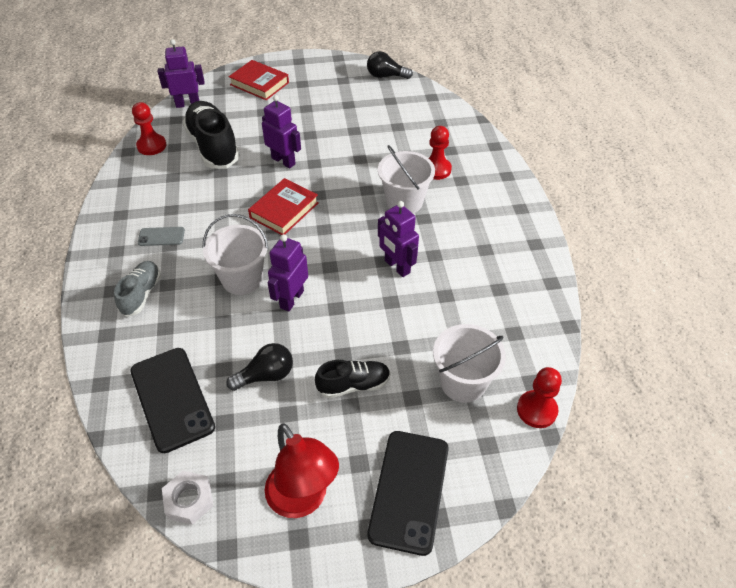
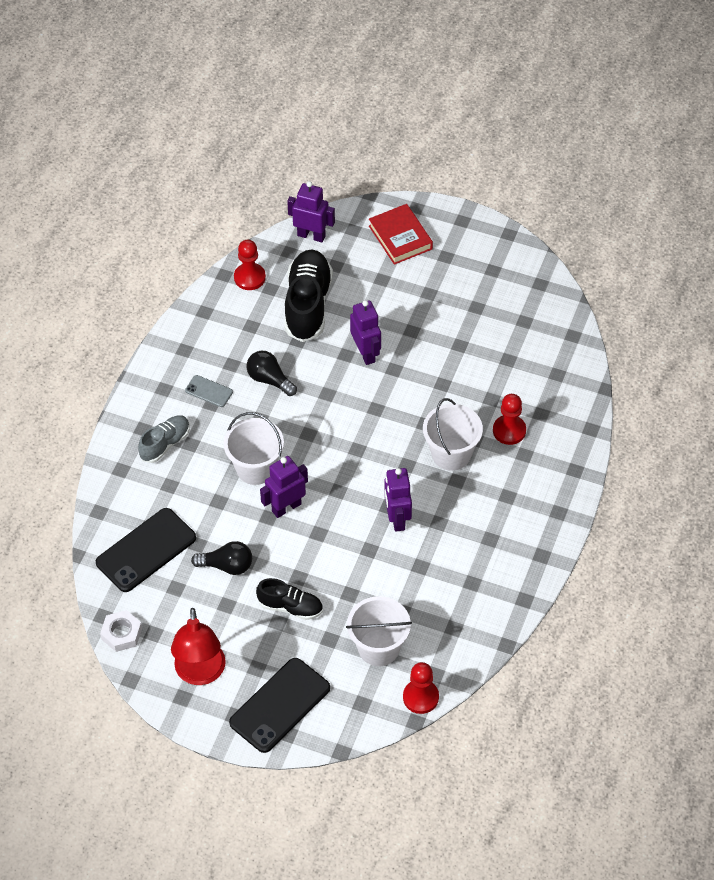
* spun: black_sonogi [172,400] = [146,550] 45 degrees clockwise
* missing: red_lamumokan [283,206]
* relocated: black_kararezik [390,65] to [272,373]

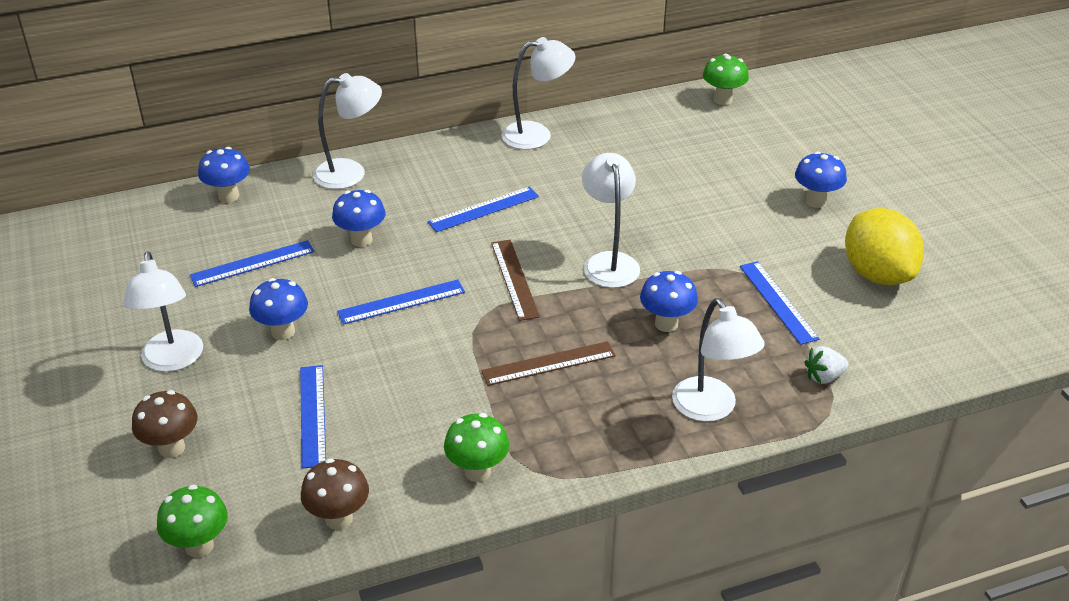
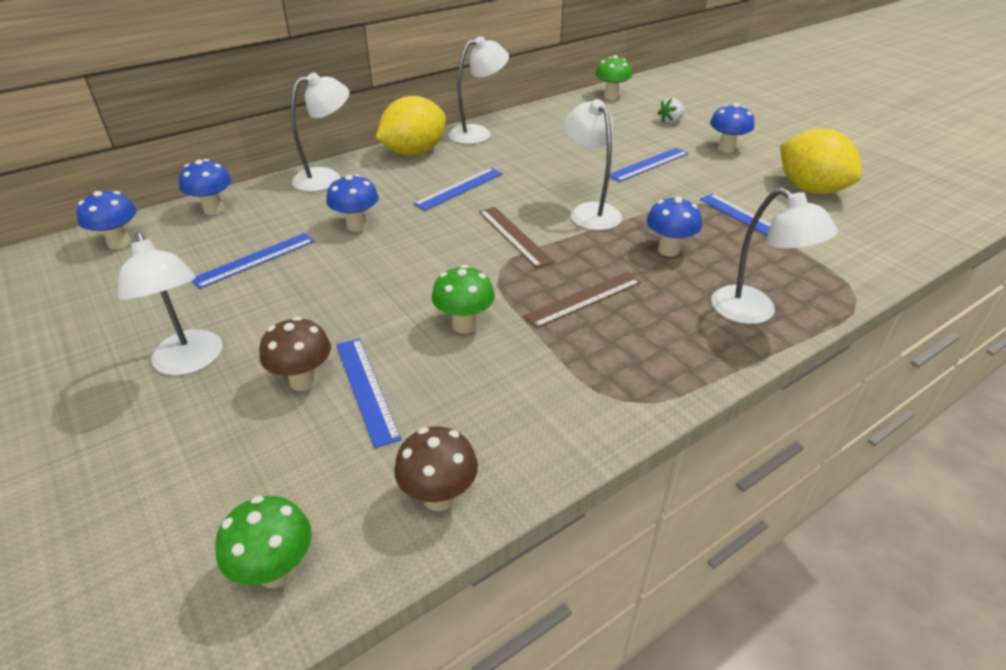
* relocated: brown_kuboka [165,424] to [295,354]
* relocated: blue_kuboka [278,309] to [106,220]
* relocated: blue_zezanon [401,302] to [649,164]
* relocated: green_kuboka [476,447] to [463,299]
* relocated: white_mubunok [826,365] to [671,111]
* appeared: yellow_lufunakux [411,126]

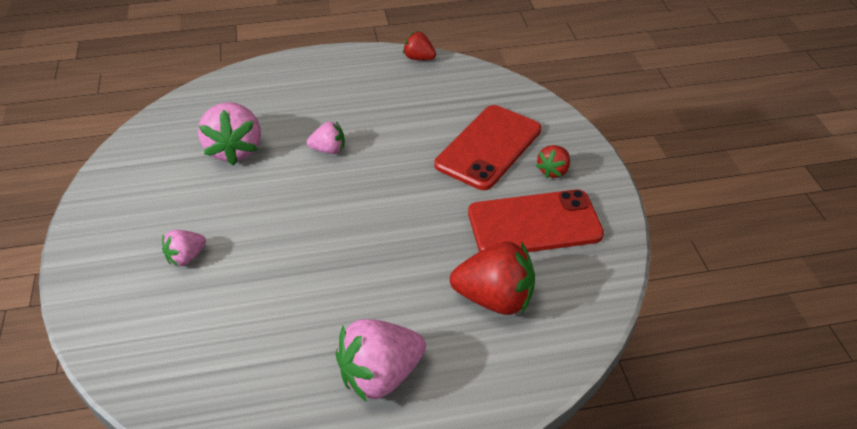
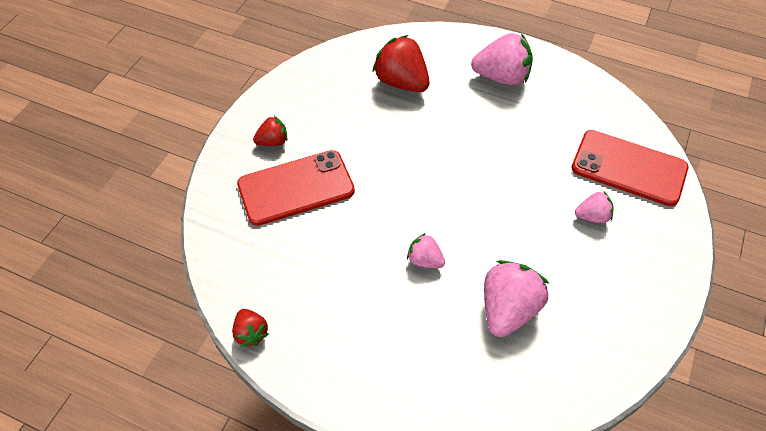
* relocated: red_sonogi [536,220] to [630,168]

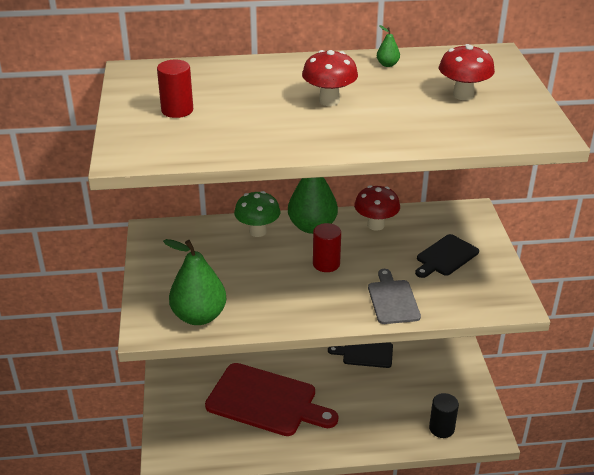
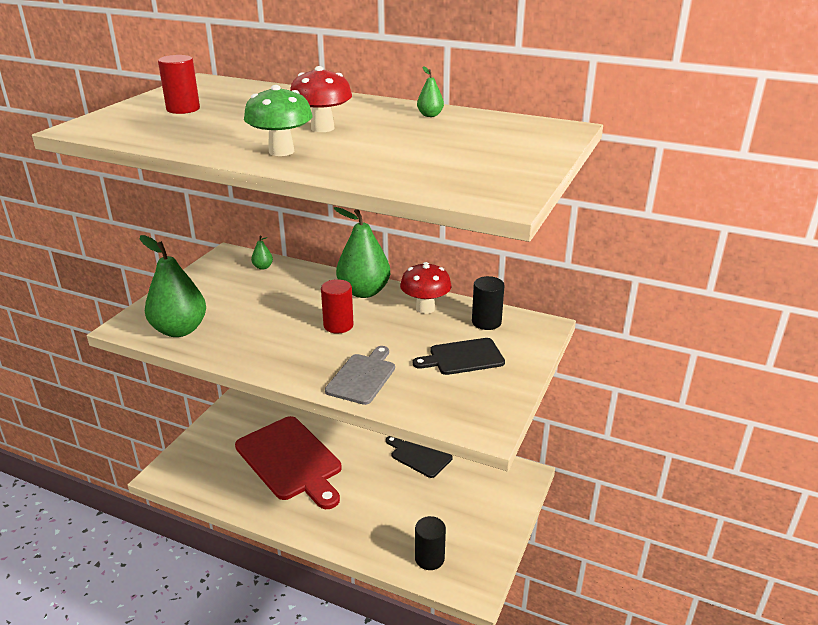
* relocated: green_kuboka [257,214] to [278,120]
* missing: red_kuboka [467,72]
* appeared: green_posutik [262,252]
* appeared: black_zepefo [488,303]

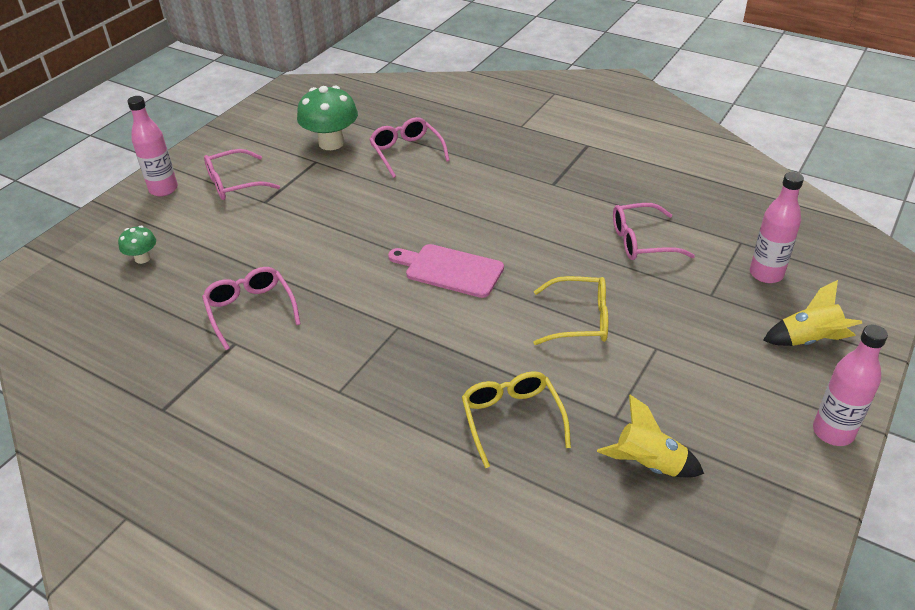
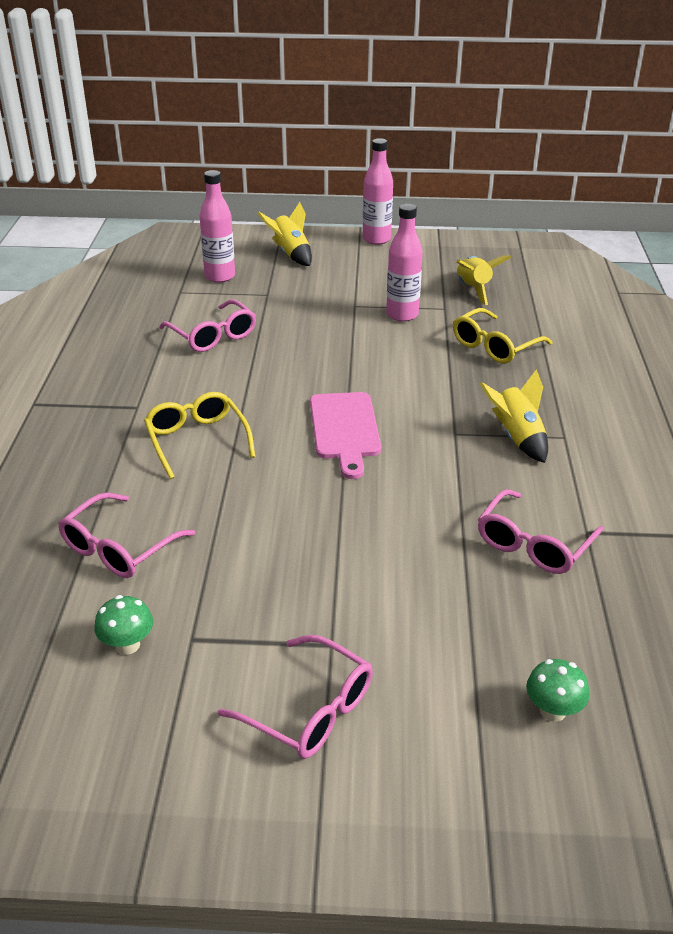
* relocated: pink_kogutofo [152,146] to [404,263]
* size: green_kuboka [327,118] = [123,625] x0.52
* relocated: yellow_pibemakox [570,310] to [199,435]
* appeared: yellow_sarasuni [514,416]

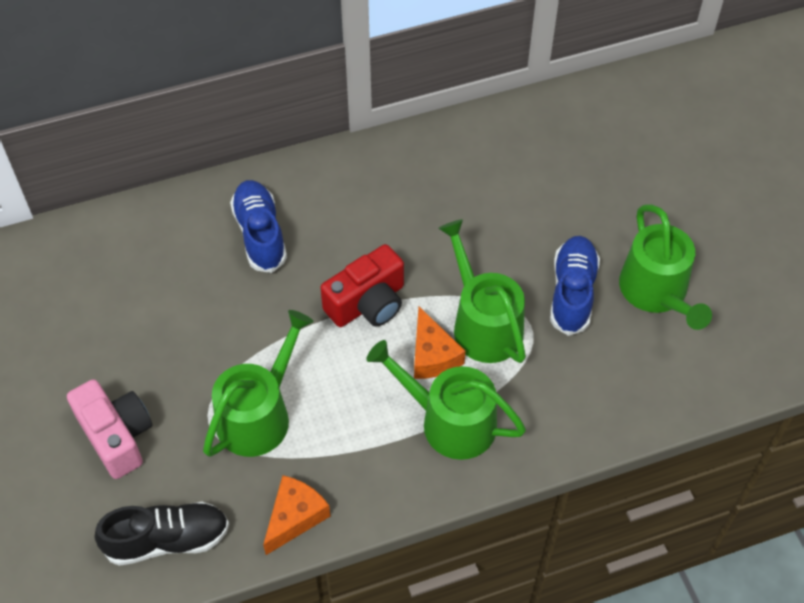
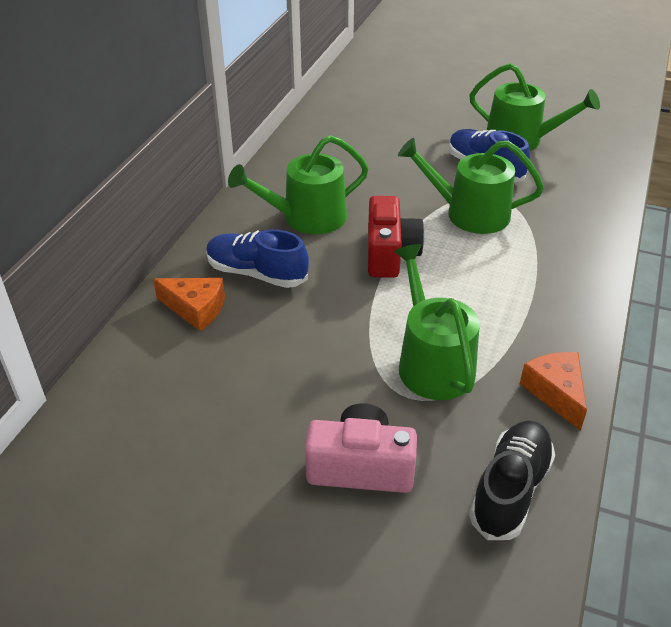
* relocated: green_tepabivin [446,400] to [298,184]
* relocated: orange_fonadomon [439,343] to [189,304]

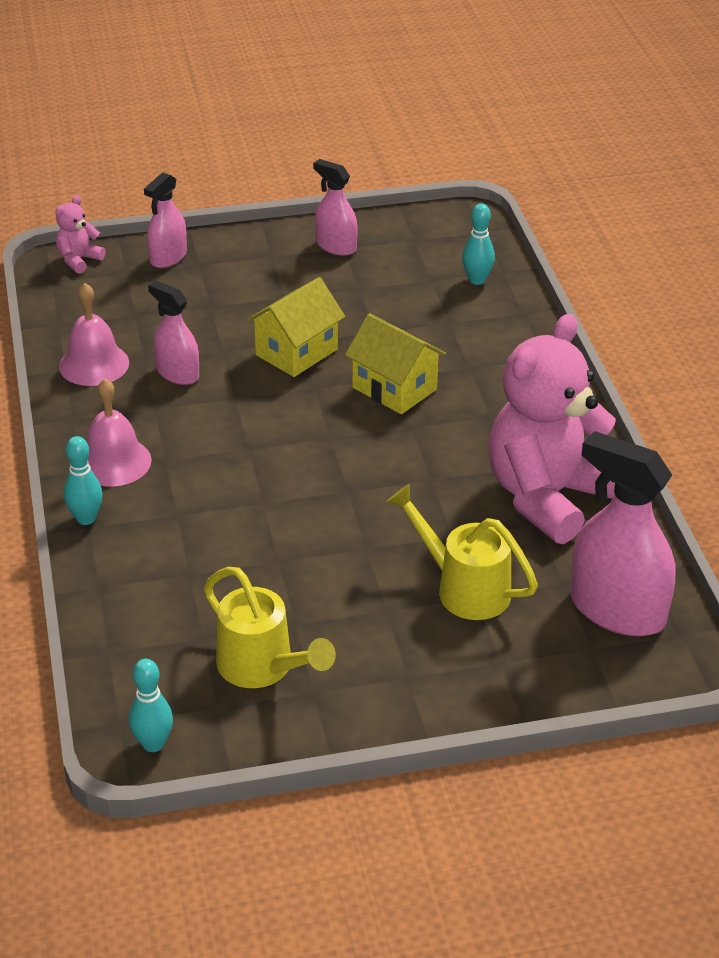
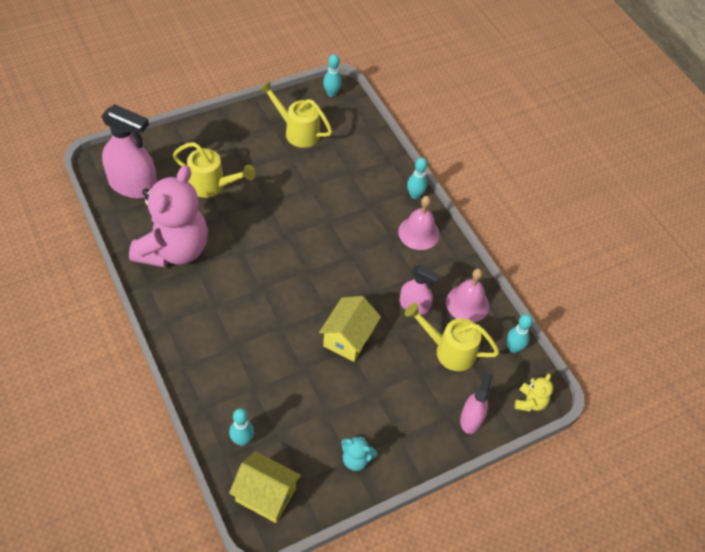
* colour: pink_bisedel [80,235] to yellow_bisedel [534,392]
* exchanged: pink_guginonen [335,207] to turquoise_bisedel [359,453]
* relocated: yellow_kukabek [395,363] to [265,487]
* appeared: yellow_tepabivin [452,337]
* appeared: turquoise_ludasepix [519,333]

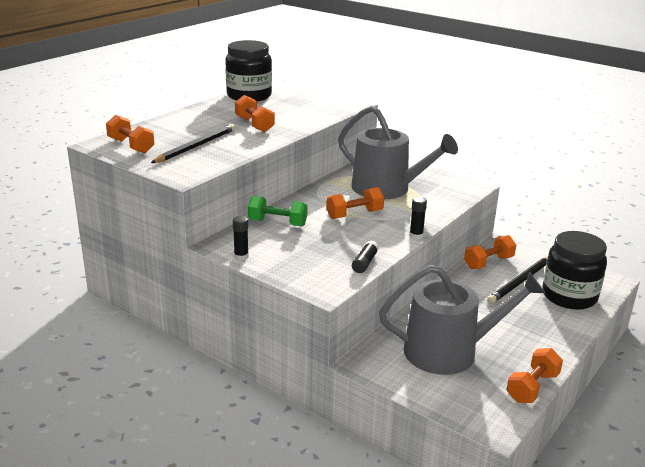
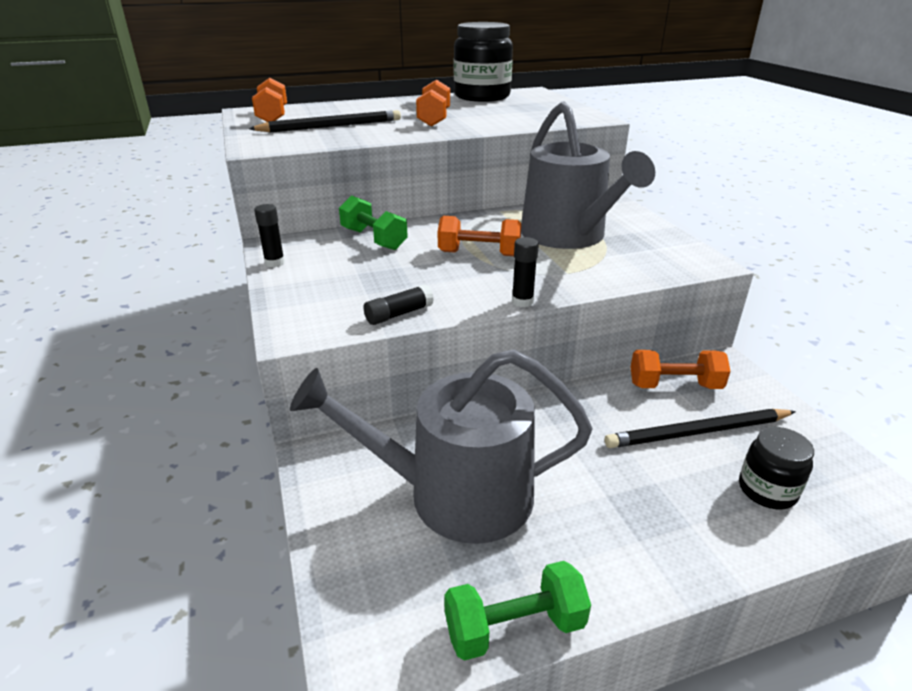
* spun: grey_tepabivin [462,320] = [441,446] 150 degrees clockwise
* colour: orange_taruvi [535,375] to green_taruvi [517,611]
* size: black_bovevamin [574,270] = [776,468] x0.54

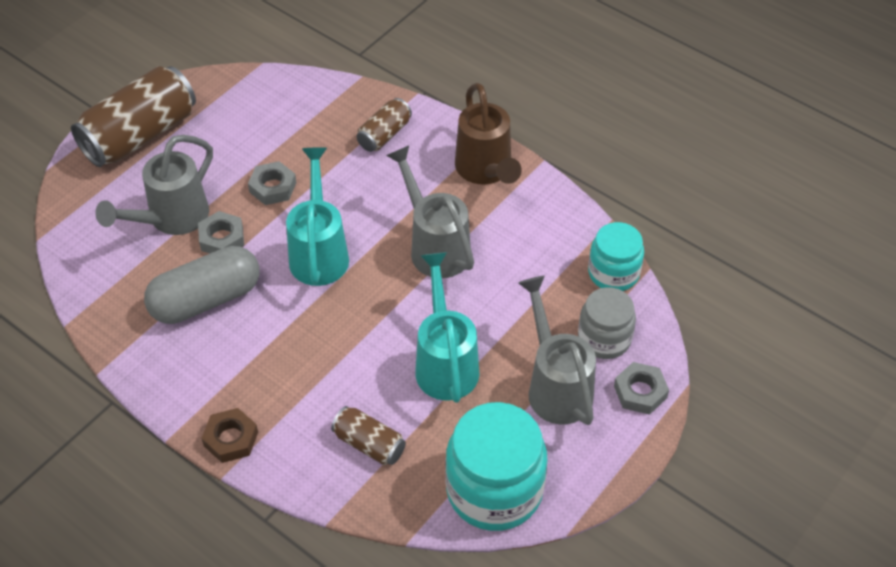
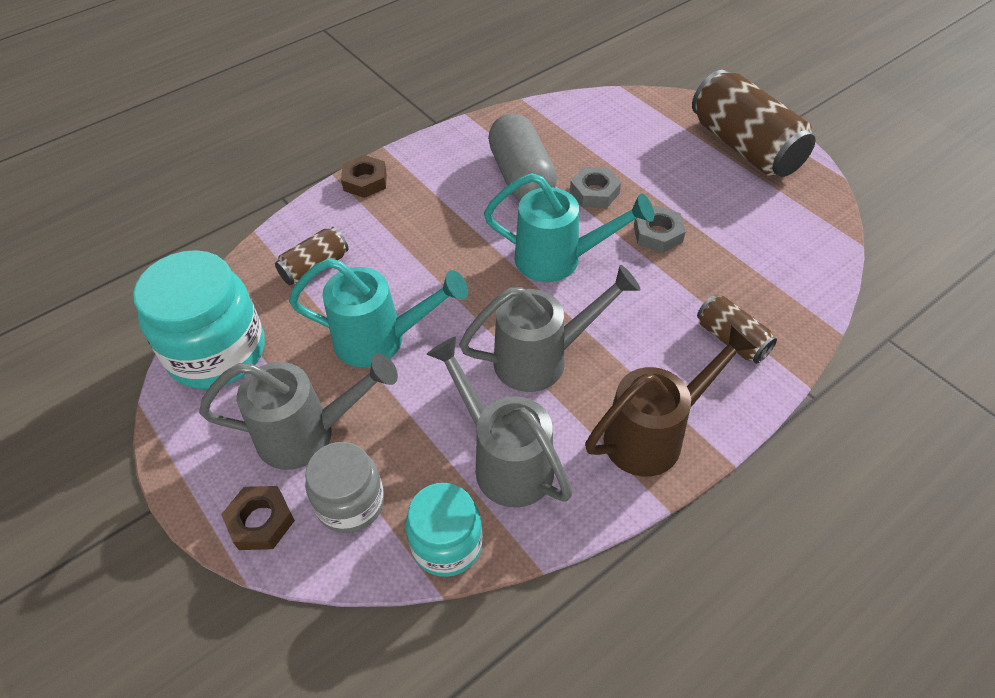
* relocated: grey_tepabivin [154,185] to [499,422]
* spun: brown_tepabivin [488,134] = [671,400] 150 degrees clockwise
* colour: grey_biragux [641,388] to brown_biragux [258,518]

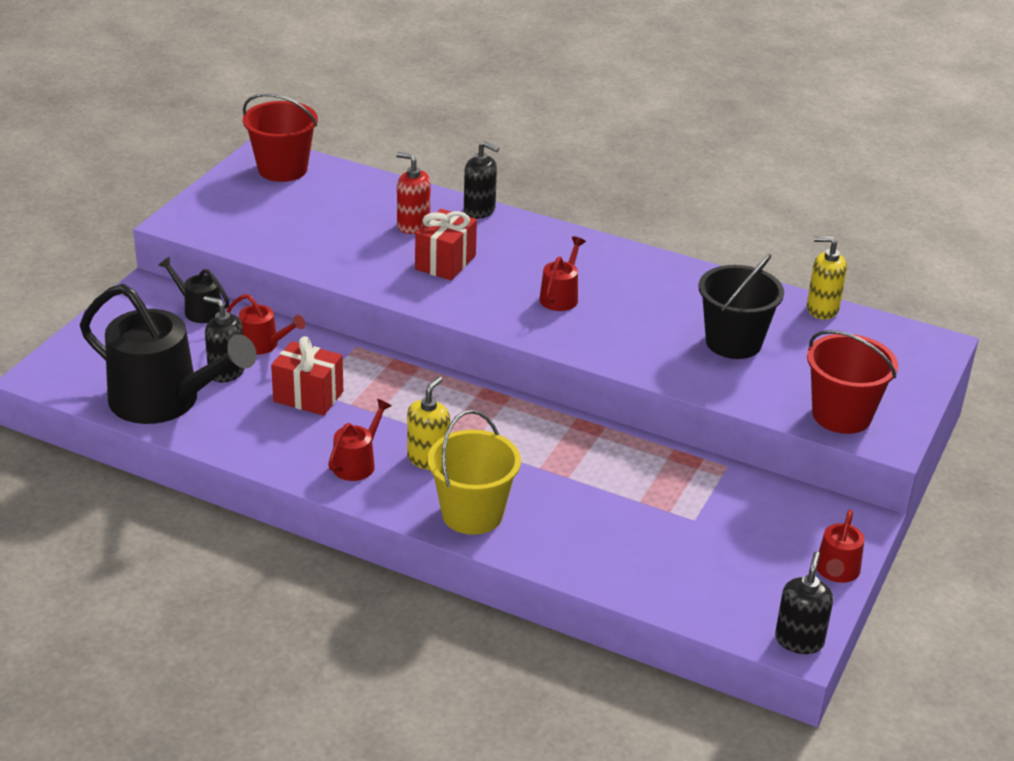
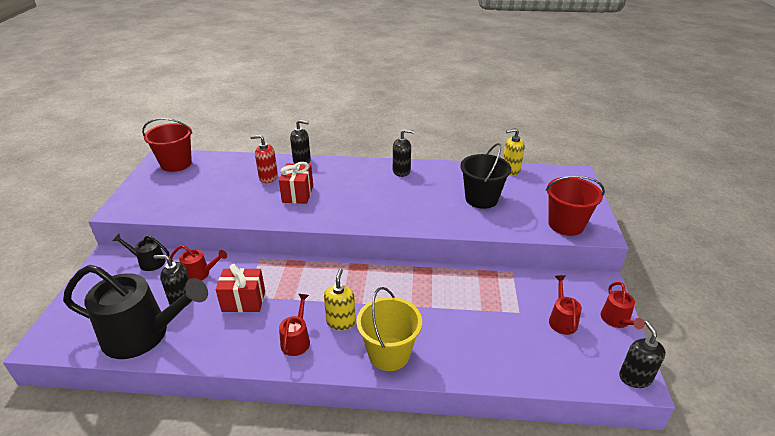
* relocated: red_tepabivin [562,273] to [565,305]
* appeared: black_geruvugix [403,153]

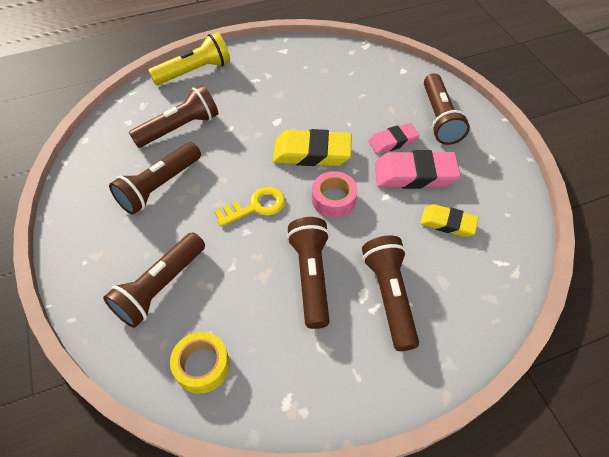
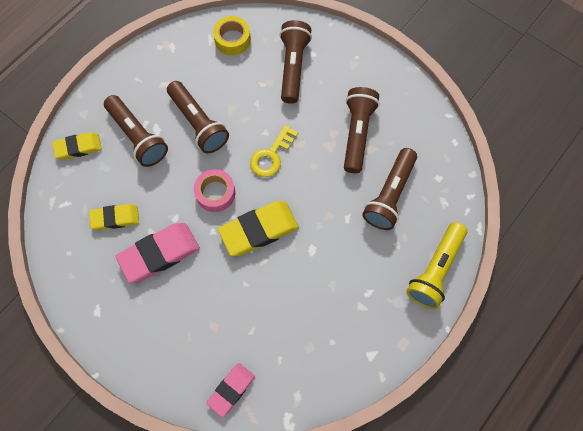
* relocated: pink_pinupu [394,138] to [230,390]
* missing: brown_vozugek [447,109]
* appeared: yellow_pinupu [77,146]

